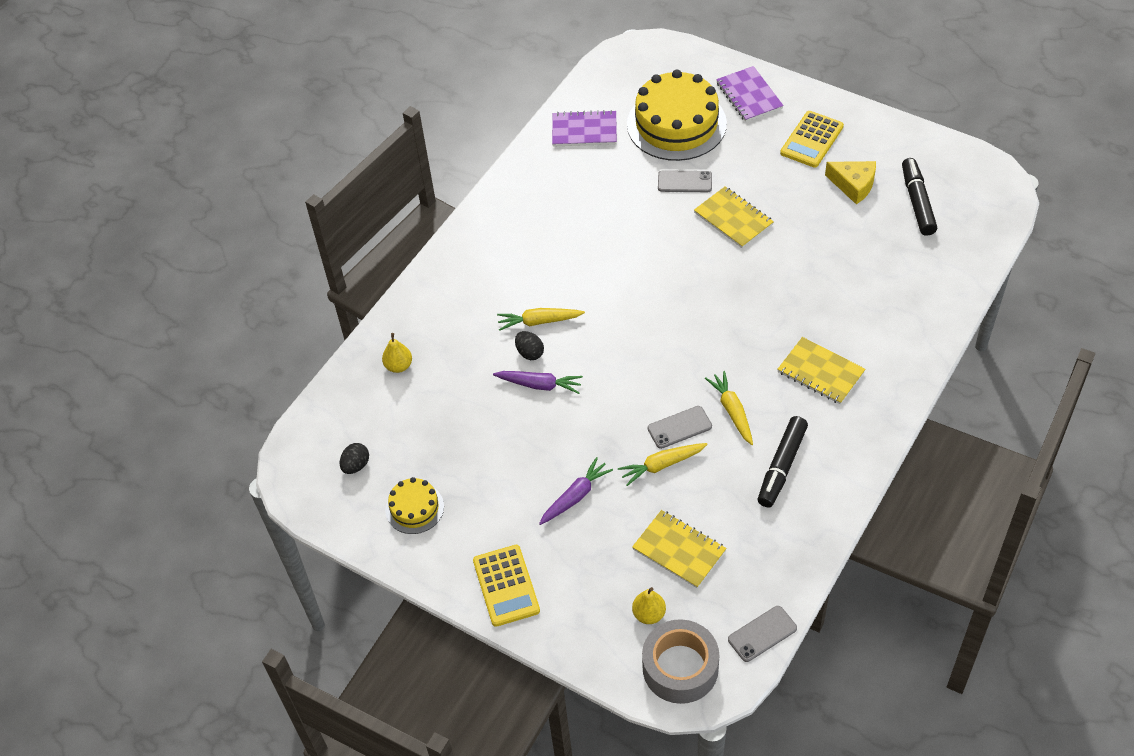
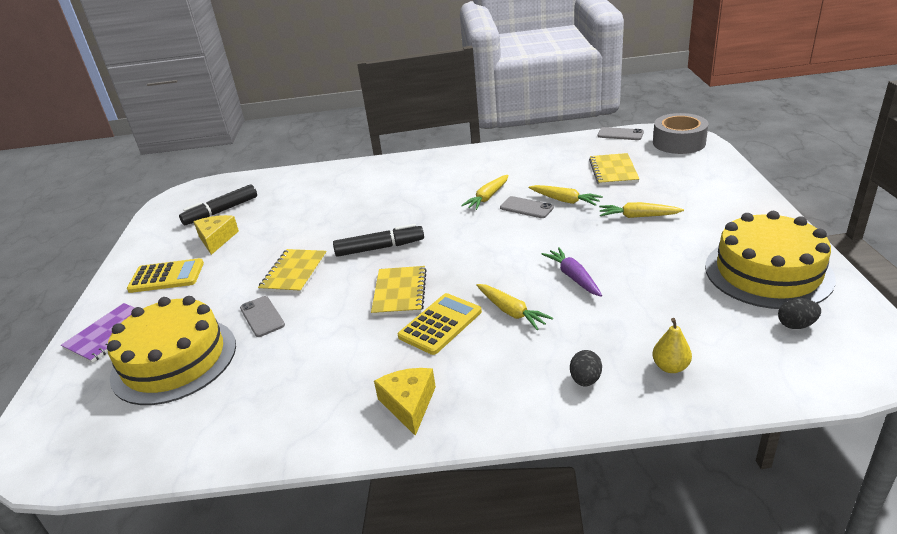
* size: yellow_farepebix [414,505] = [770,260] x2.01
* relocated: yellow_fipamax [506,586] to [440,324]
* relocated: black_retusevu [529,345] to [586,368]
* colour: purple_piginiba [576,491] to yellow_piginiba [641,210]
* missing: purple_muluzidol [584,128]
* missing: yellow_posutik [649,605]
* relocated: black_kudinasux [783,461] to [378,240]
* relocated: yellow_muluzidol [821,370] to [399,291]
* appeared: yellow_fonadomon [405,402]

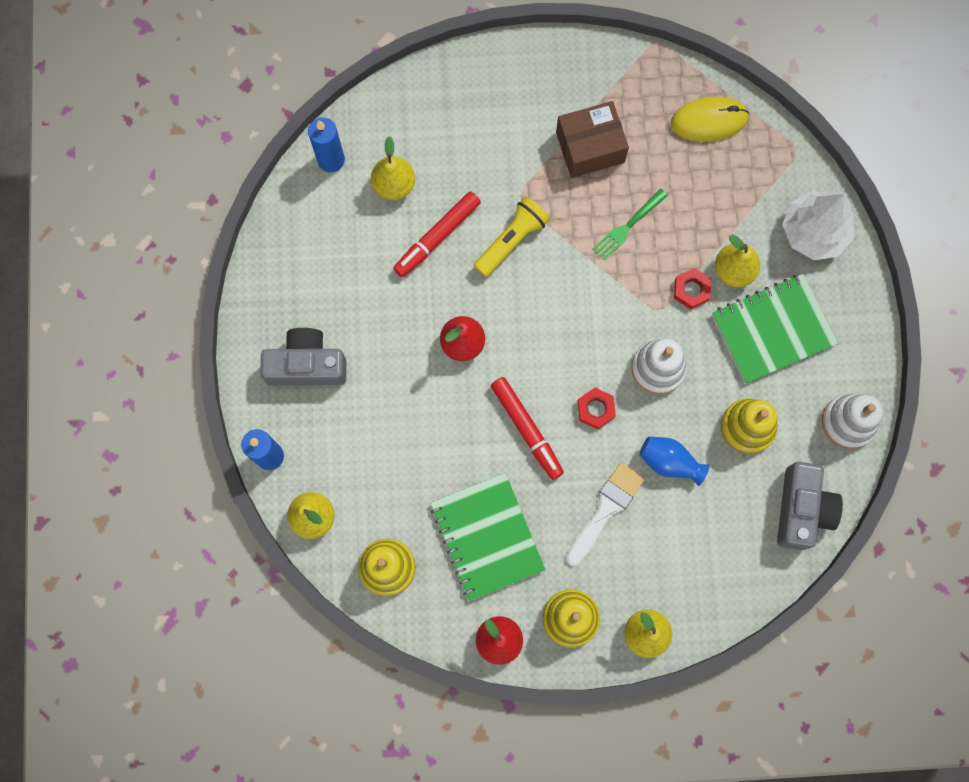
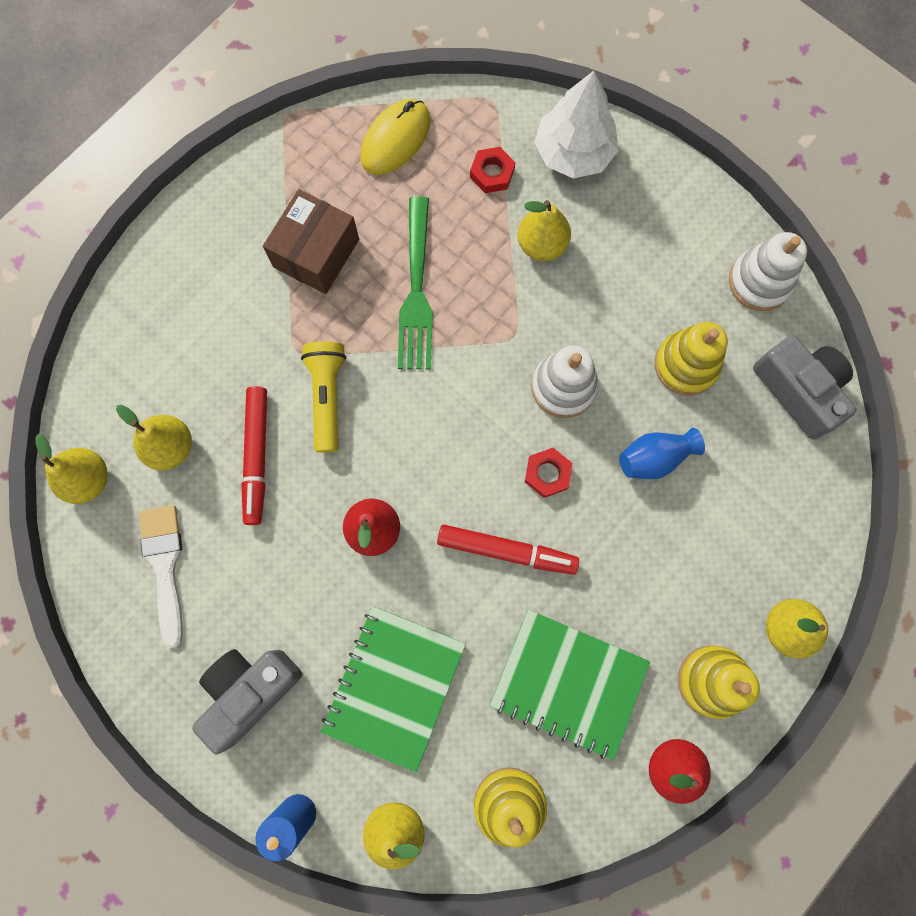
* exchanged: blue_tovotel [326,144] to yellow_posutik [71,468]
* relocated: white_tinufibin [605,514] to [161,576]
* size: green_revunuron [630,224] = [415,283] x1.62
* relocated: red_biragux [692,288] to [492,170]
* relocated: green_muluzidol [775,329] to [393,689]

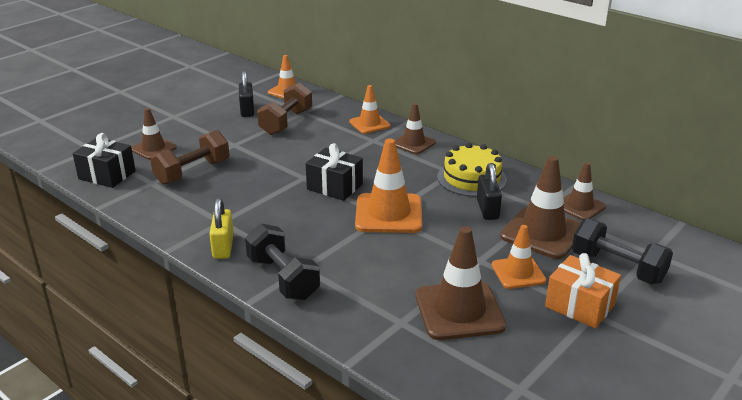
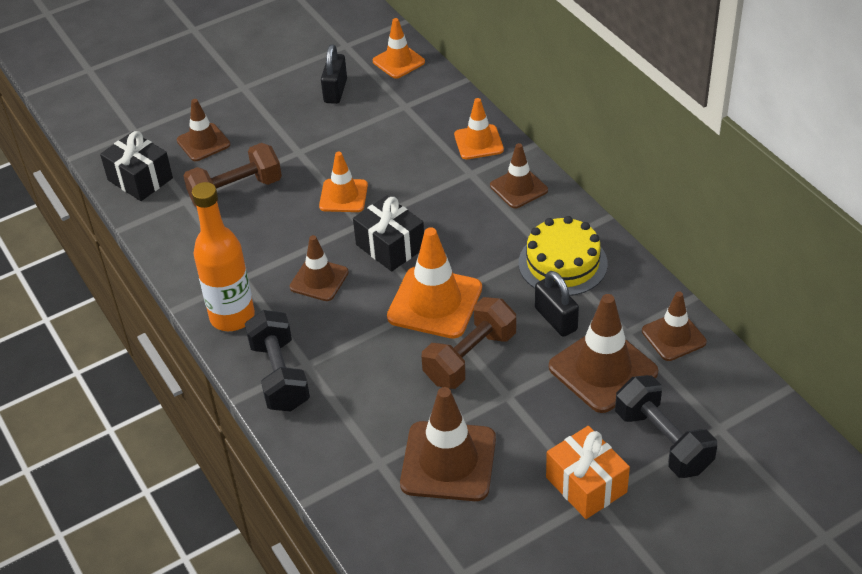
* exchanged: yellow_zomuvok [221,228] to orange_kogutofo [223,256]
* relocated: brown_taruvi [284,108] to [469,343]
* spun: black_zomuvok [489,191] = [557,304] 45 degrees counterclockwise
* relocated: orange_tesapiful [519,257] to [343,182]
* appeared: brown_tesapiful [319,268]

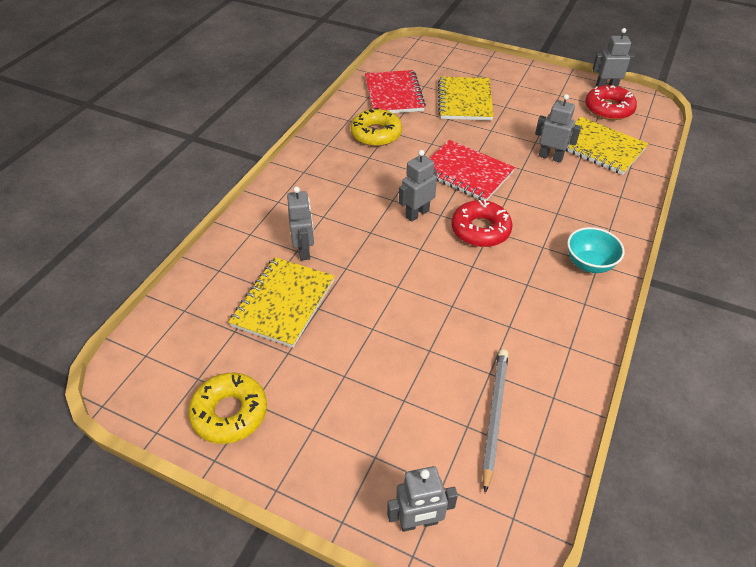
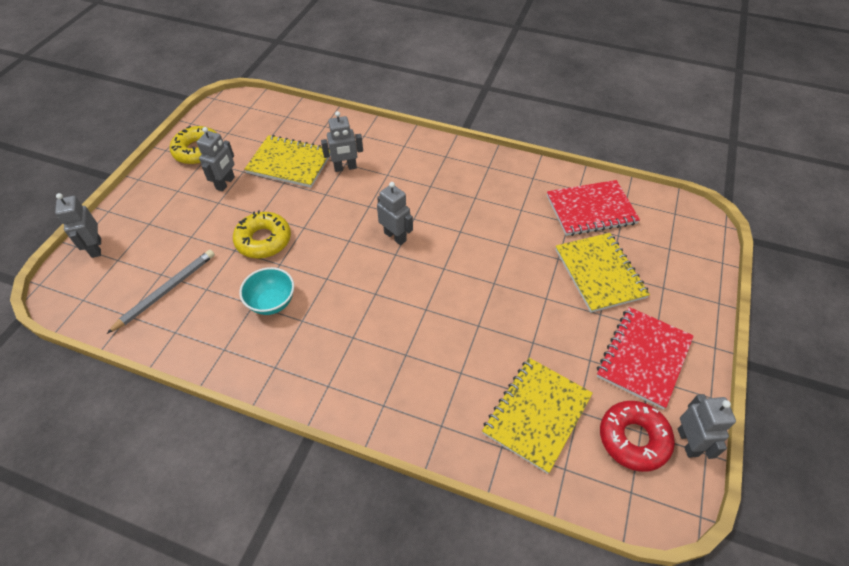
* relocated: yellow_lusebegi [376,127] to [262,234]
* relocated: red_muluzidol [472,170] to [645,358]
* spun: yellow_muluzidol [466,98] = [602,273] 75 degrees clockwise
* missing: red_lusebegi [482,223]
* spun: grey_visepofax [495,421] = [161,292] 60 degrees counterclockwise
* relocated: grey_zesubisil [558,128] to [216,159]
* relocated: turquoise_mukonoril [596,250] to [266,291]

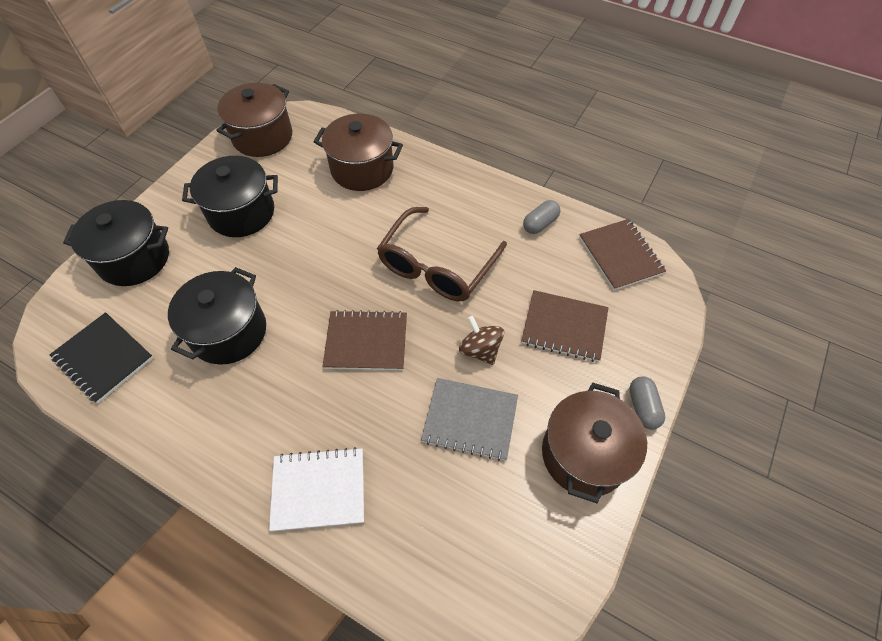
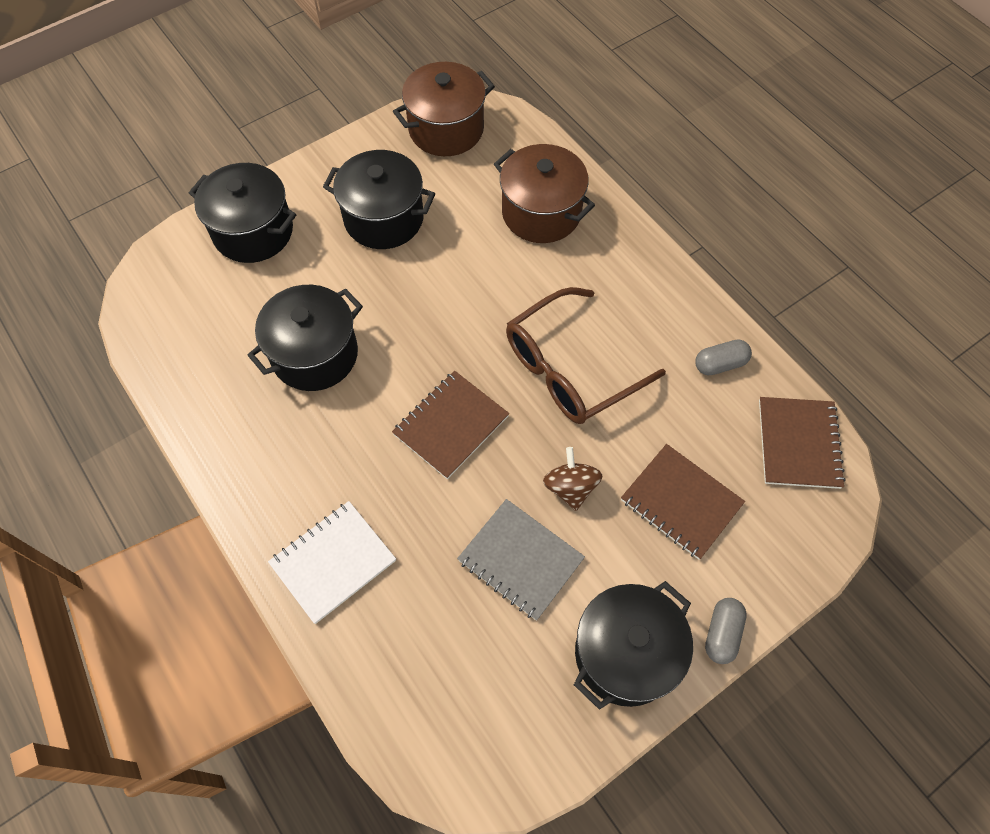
* missing: black_muluzidol [101,357]
* spun: white_muluzidol [316,489] = [332,562] 60 degrees counterclockwise
* spun: brown_muluzidol [364,340] = [450,425] 75 degrees counterclockwise
* colour: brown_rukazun [594,443] to black_rukazun [633,645]

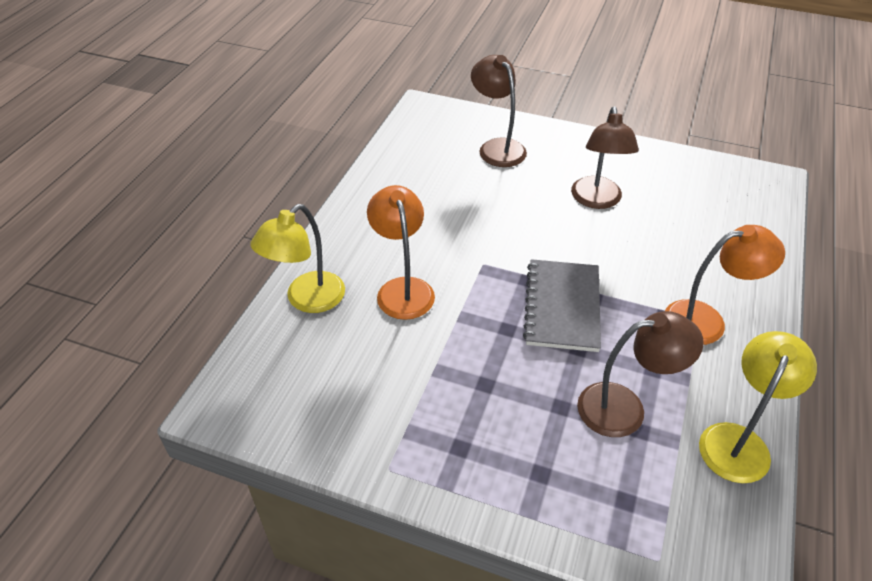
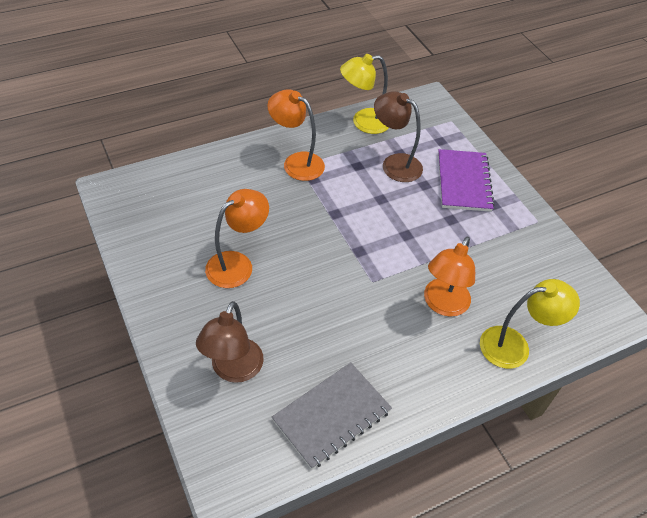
* relocated: grey_muluzidol [562,305] to [332,415]
* colour: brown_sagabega [605,157] to orange_sagabega [237,238]
* appeared: purple_muluzidol [466,180]

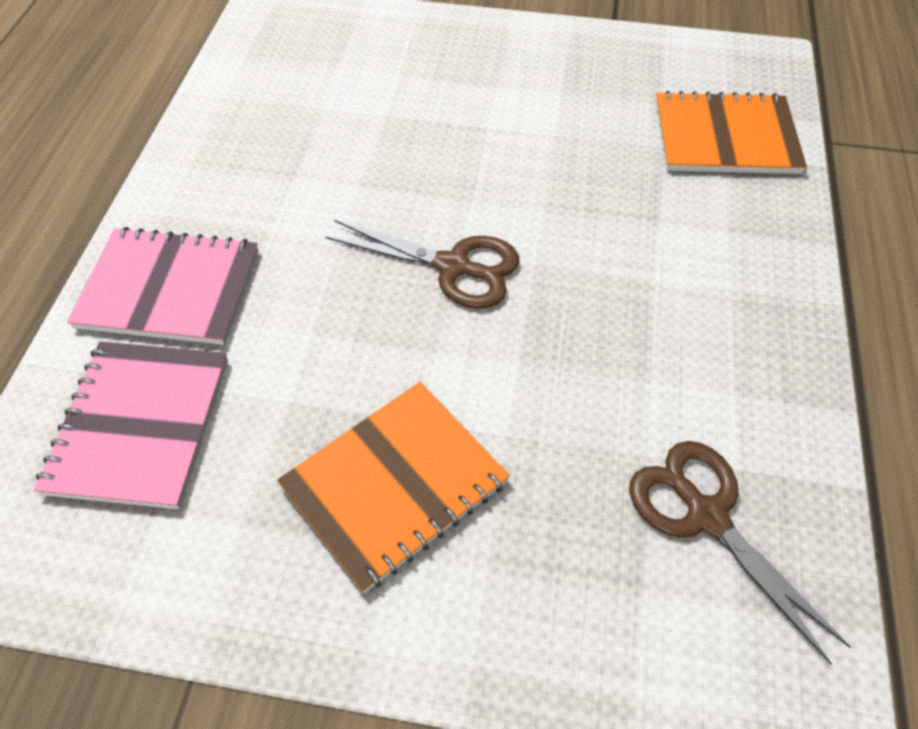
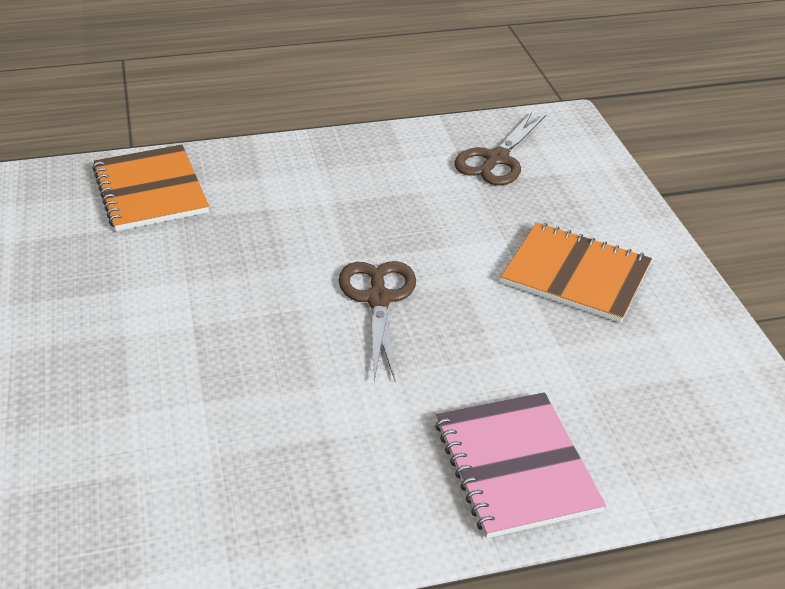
* missing: pink_muluzidol [131,425]

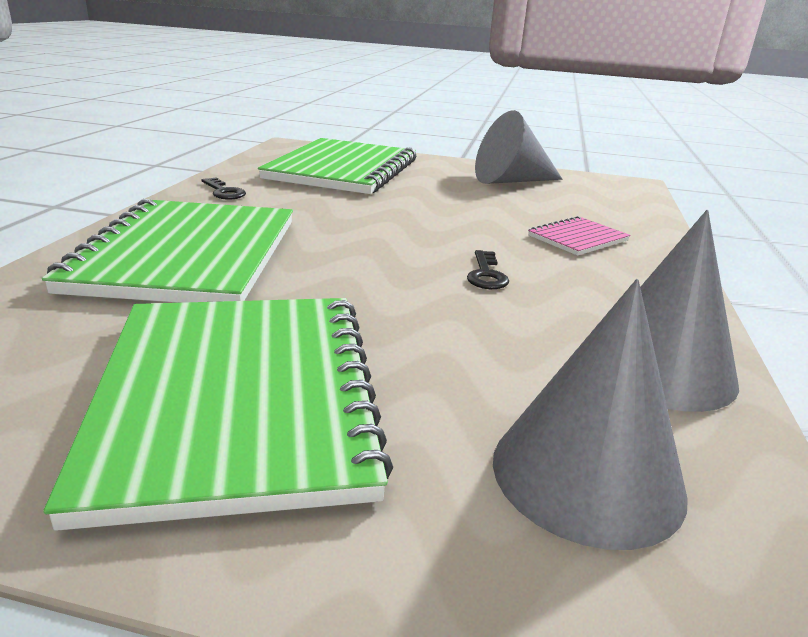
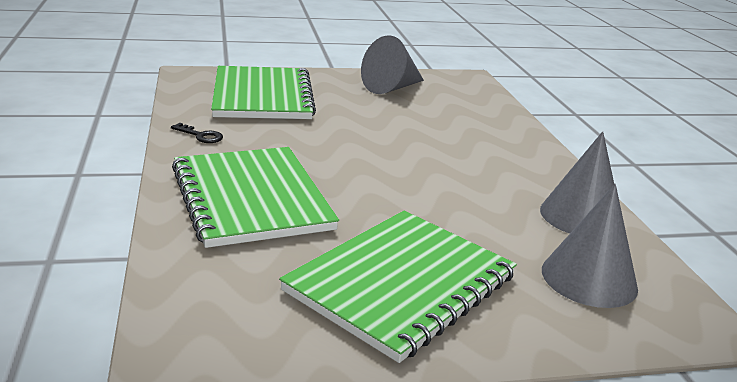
* spun: green_muluzidol [218,414] = [398,287] 75 degrees clockwise
* missing: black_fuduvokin [488,269]
* missing: pink_muluzidol [579,236]

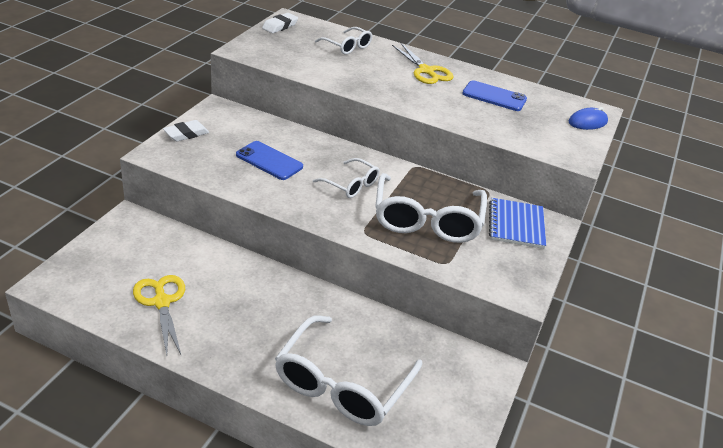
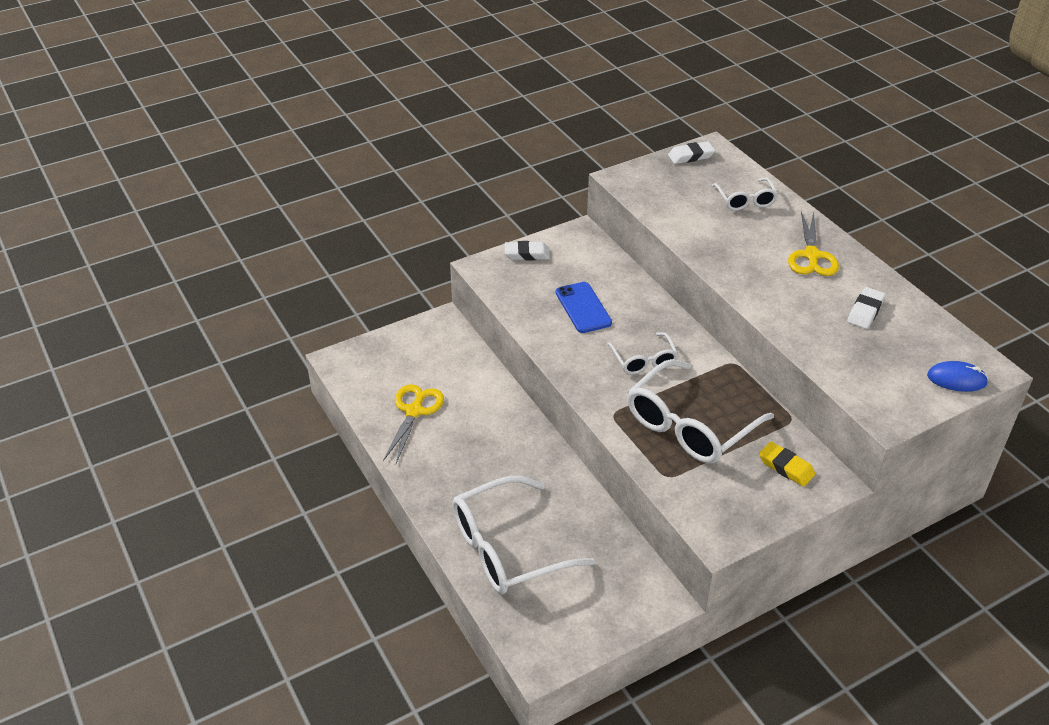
* exchanged: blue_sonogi [494,95] to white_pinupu [866,308]
* exchanged: blue_muluzidol [517,223] to yellow_pinupu [787,464]

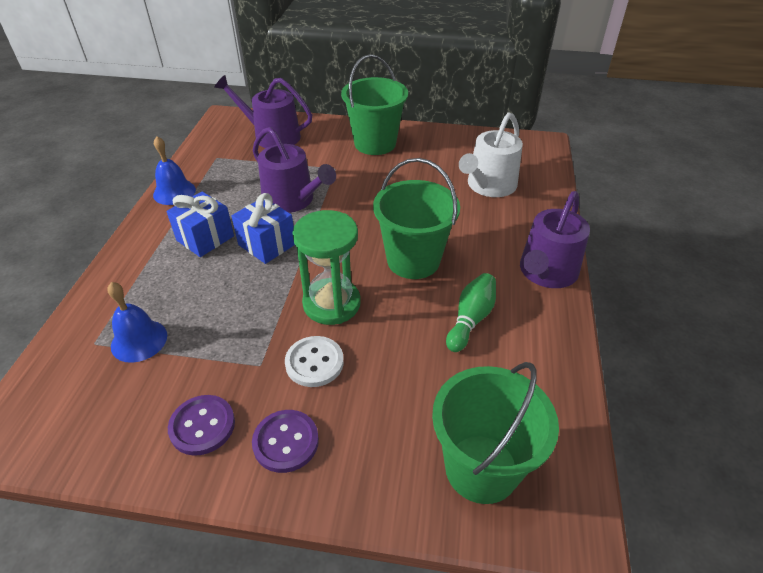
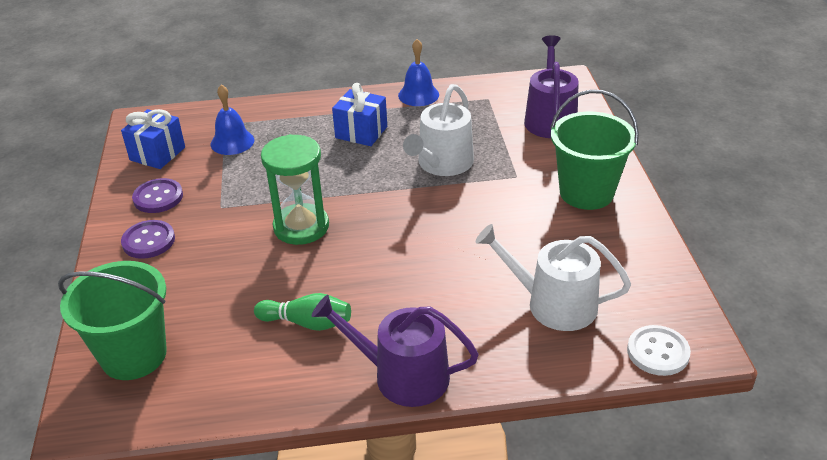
* relocated: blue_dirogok [263,228] to [153,139]
* colour: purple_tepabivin [294,170] to white_tepabivin [438,130]
* relocated: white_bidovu [314,361] to [659,350]
* missing: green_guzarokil [416,218]

